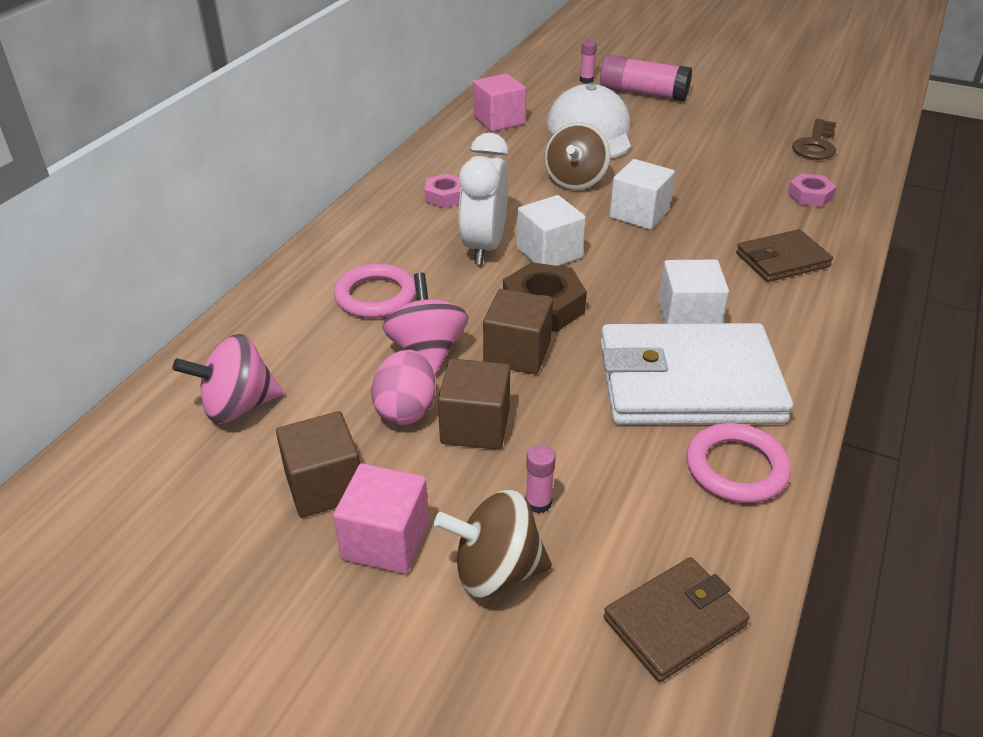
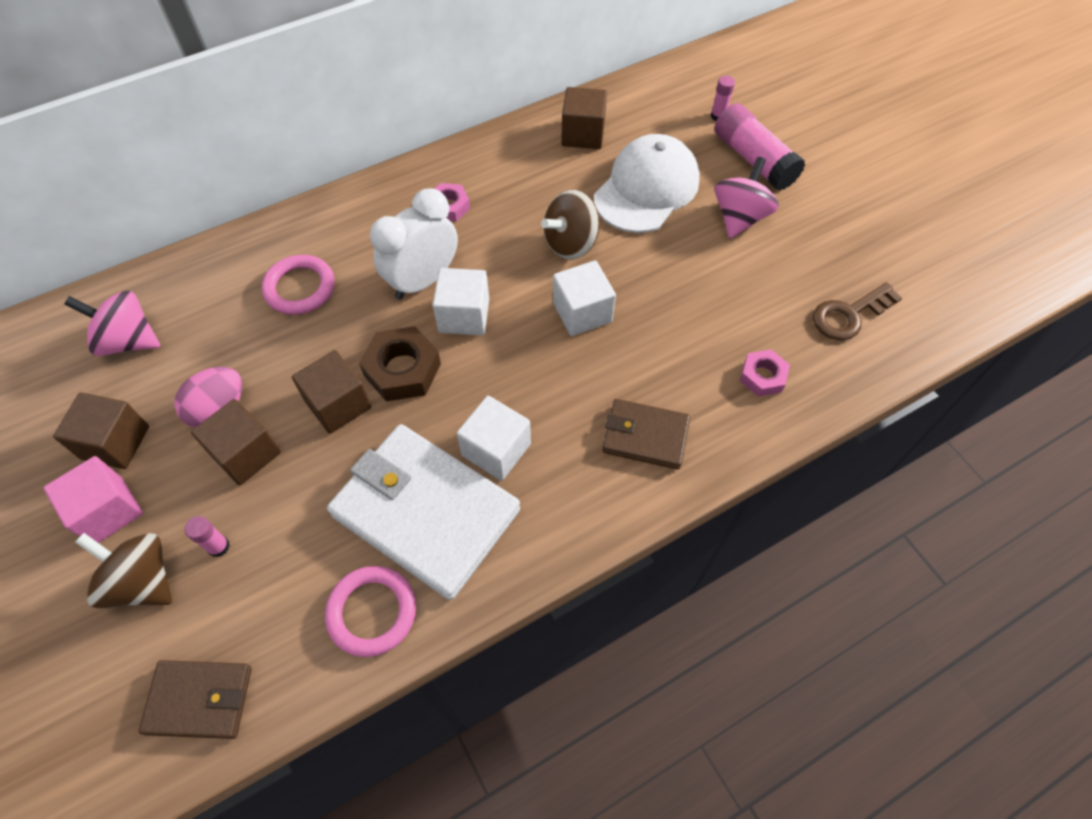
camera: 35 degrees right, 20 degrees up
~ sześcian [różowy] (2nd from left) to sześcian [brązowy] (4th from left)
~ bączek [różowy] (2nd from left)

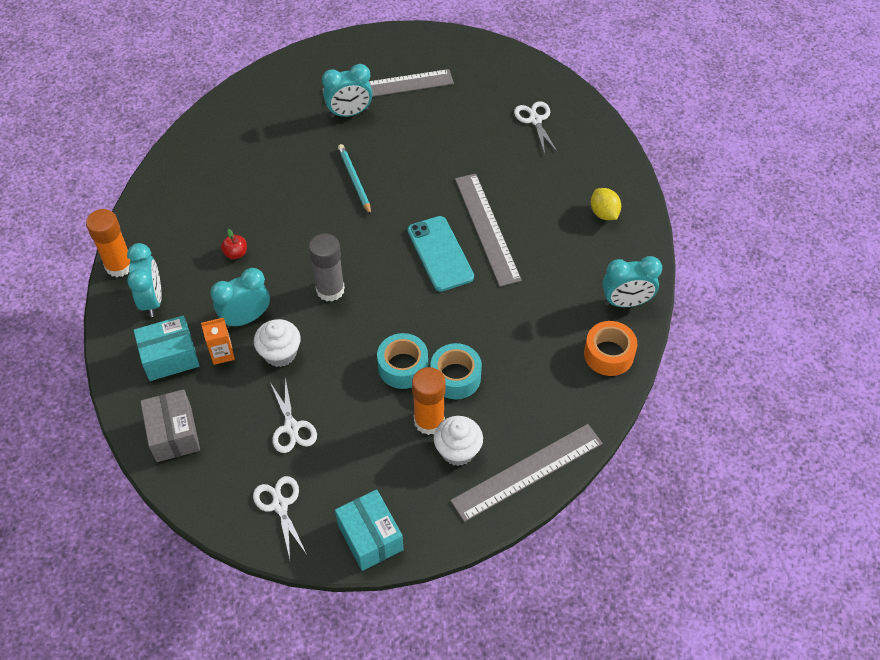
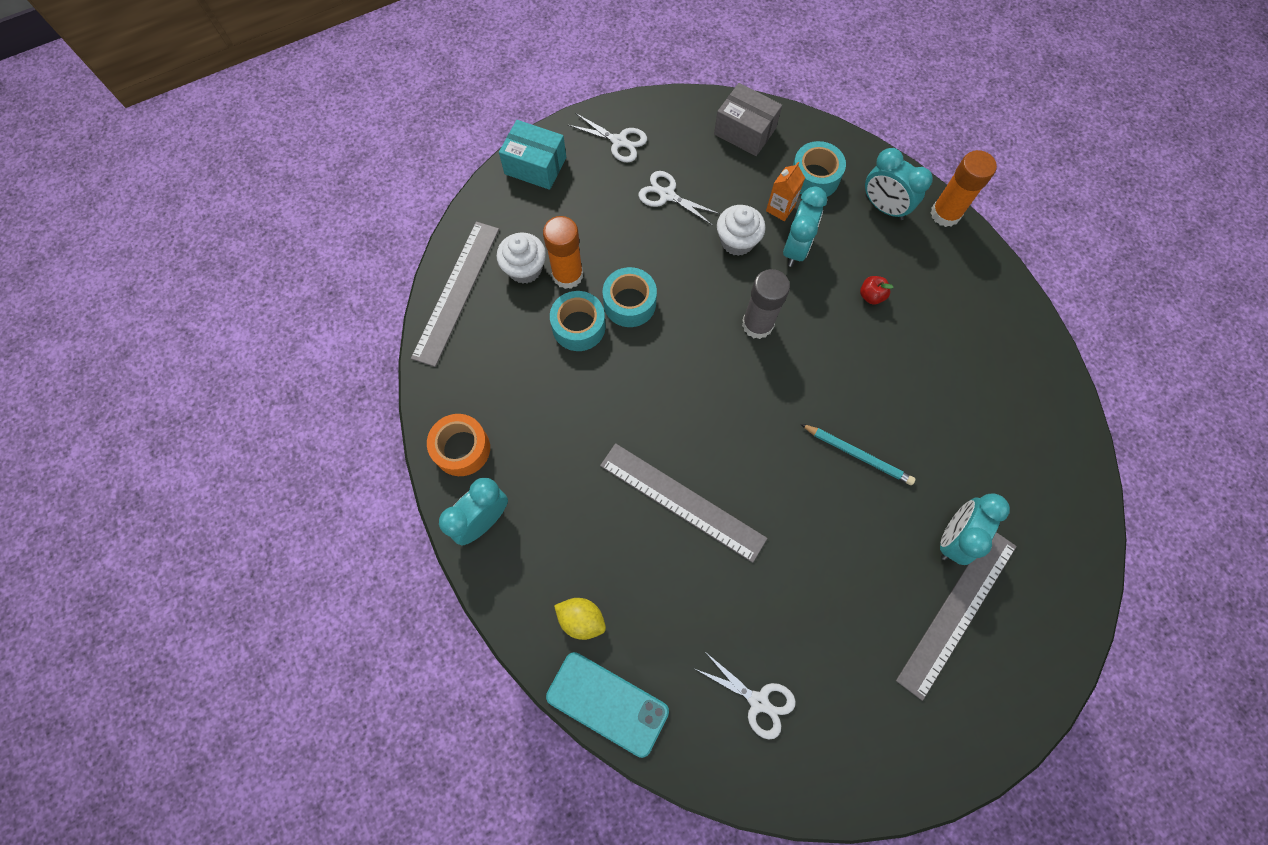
camera: 140 degrees right, 15 degrees up
~ telefon [turkusowy]
~ pudełko [turkusowy] (1st from left) to taśma klejąca [turkusowy] (3rd from left)

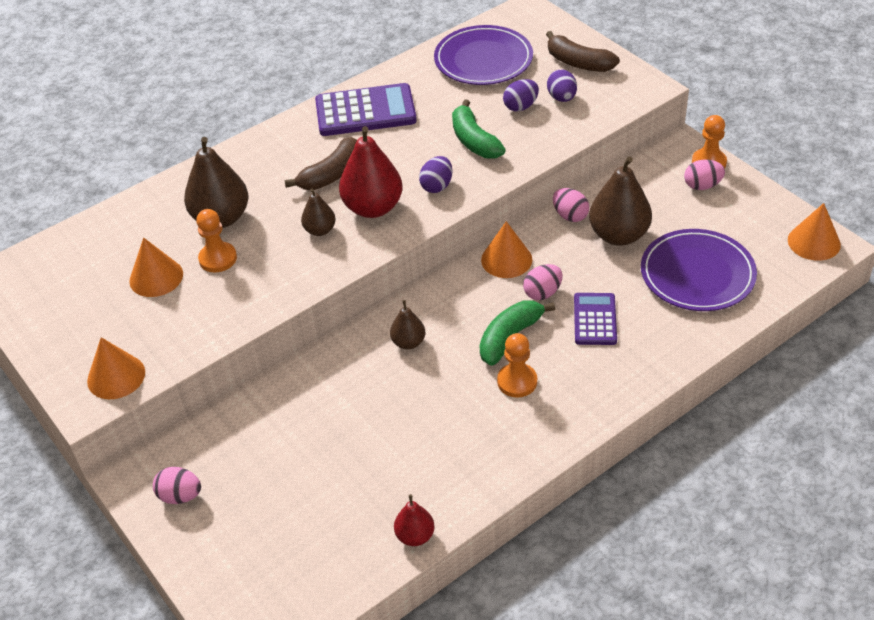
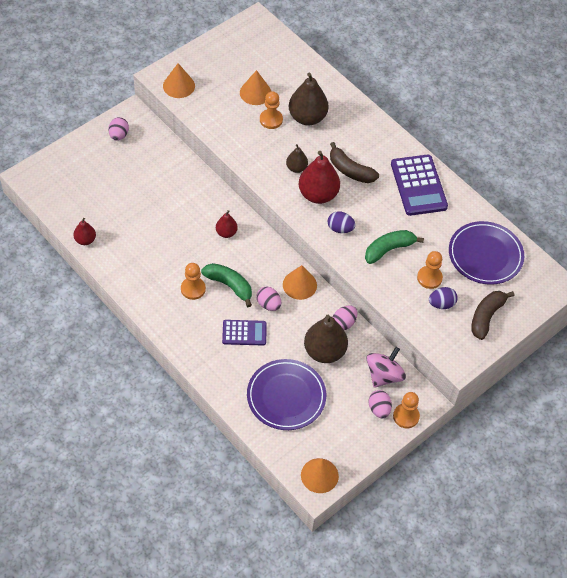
camera: 80 degrees right, 10 degrees up
~ jajko [fioletowy] (2nd from left) to pionek [pomarańczowy] (4th from left)
~ gruszka [brązowy] (3rd from left) to gruszka [czerwony] (2nd from left)
+ bączek [różowy]

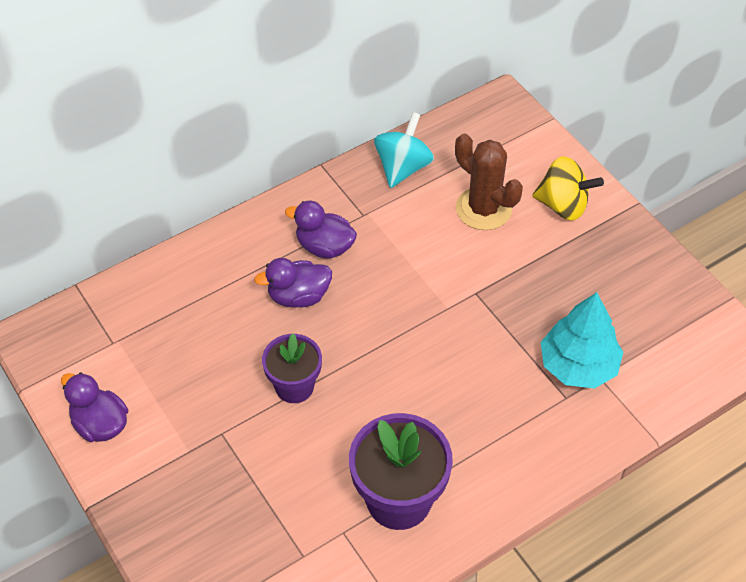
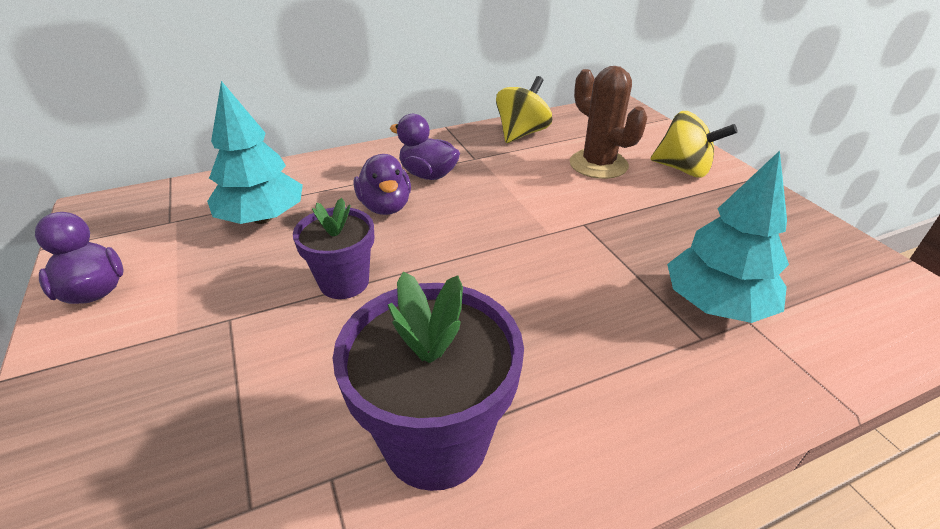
camera: 10 degrees right, 15 degrees down
~ bączek [turkusowy] to bączek [żółty] (1st from left)
~ kaczka [fioletowy] (2nd from left) 105 degrees counterclockwise
+ drzewko [turkusowy] (1st from left)

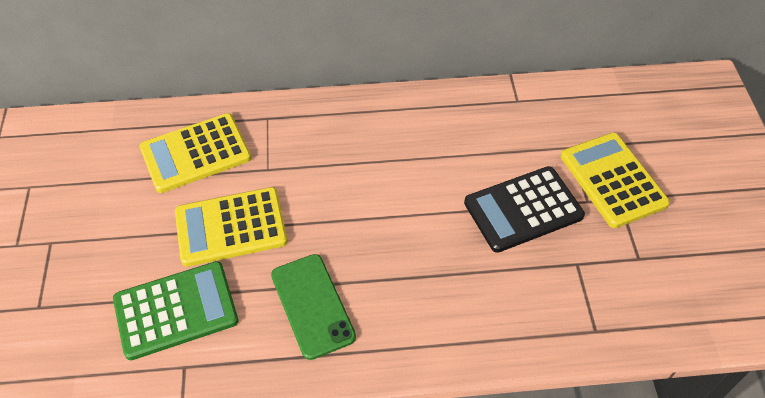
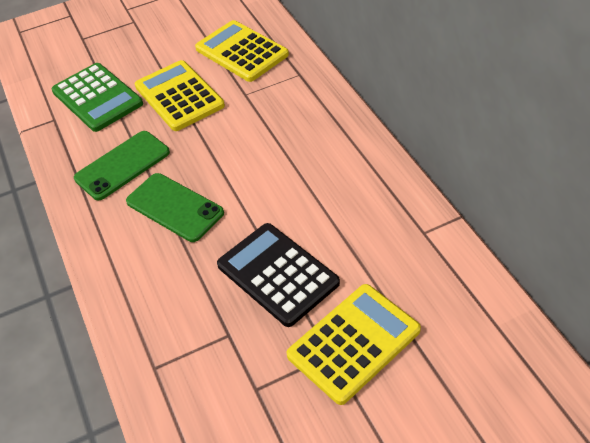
camera: 75 degrees right, 5 degrees down
+ telefon [zielony] (2nd from left)

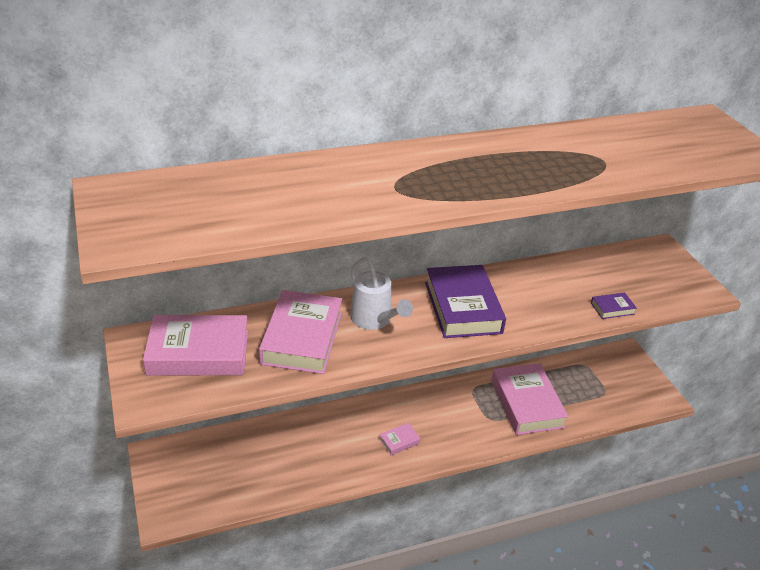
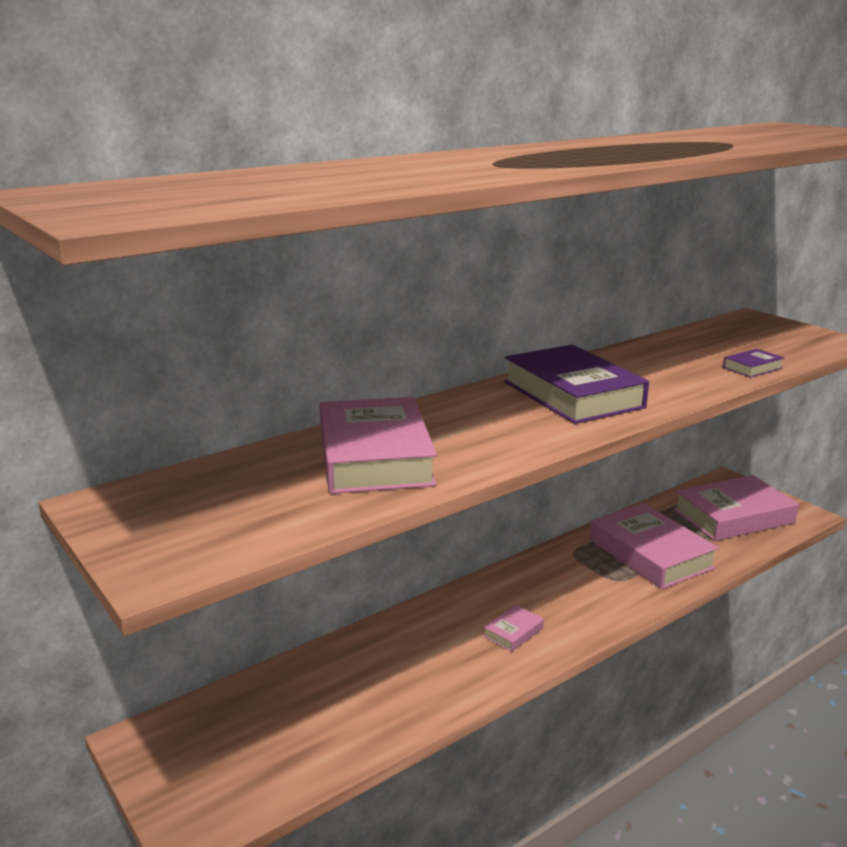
camera: 15 degrees left, 15 degrees down
- konewka [biały]
~ książka [różowy] (1st from left in the first image) to książka [różowy] (4th from left)

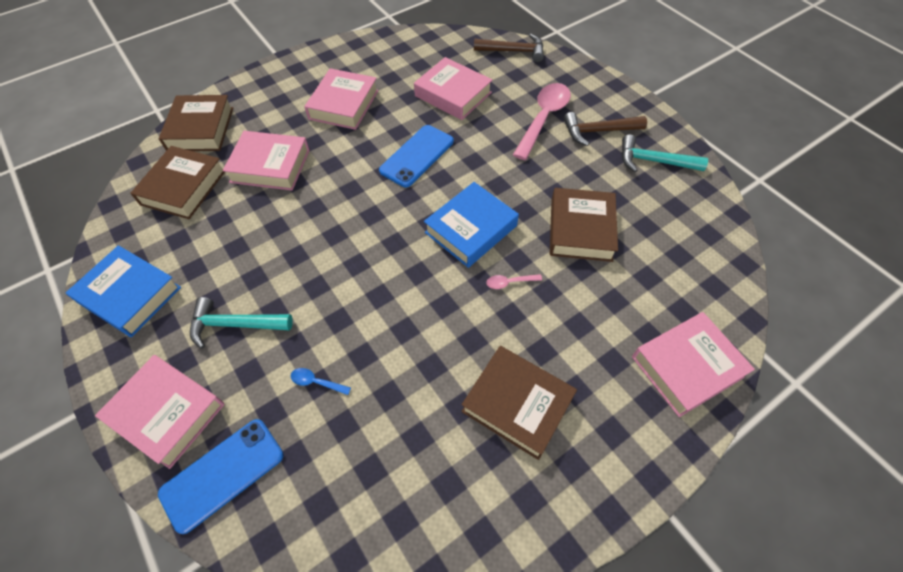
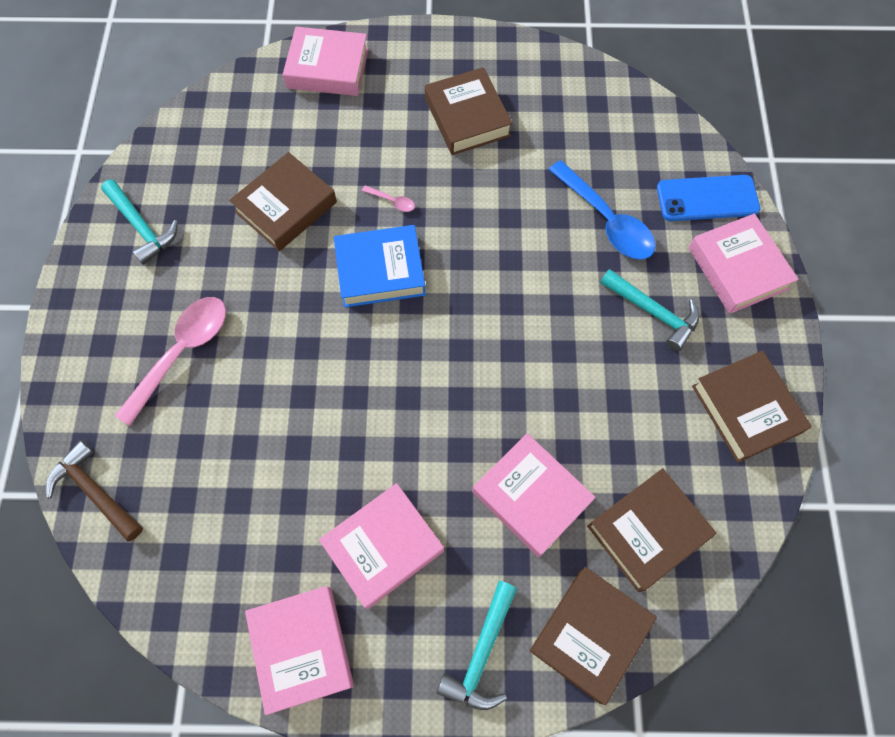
camera: 145 degrees left, 10 degrees up
~ książka [różowy] (4th from left in the first image) to książka [różowy] (1st from left)
~ łyżka [różowy] (2nd from left in the first image) 150 degrees clockwise
- młotek [brązowy] (2nd from left)
- telefon [niebieski] (2nd from left)
~ książka [niebieski] (1st from left) to książka [brązowy] (5th from left)
~ łyżka [niebieski] x2.40
+ młotek [turkusowy] (2nd from left)

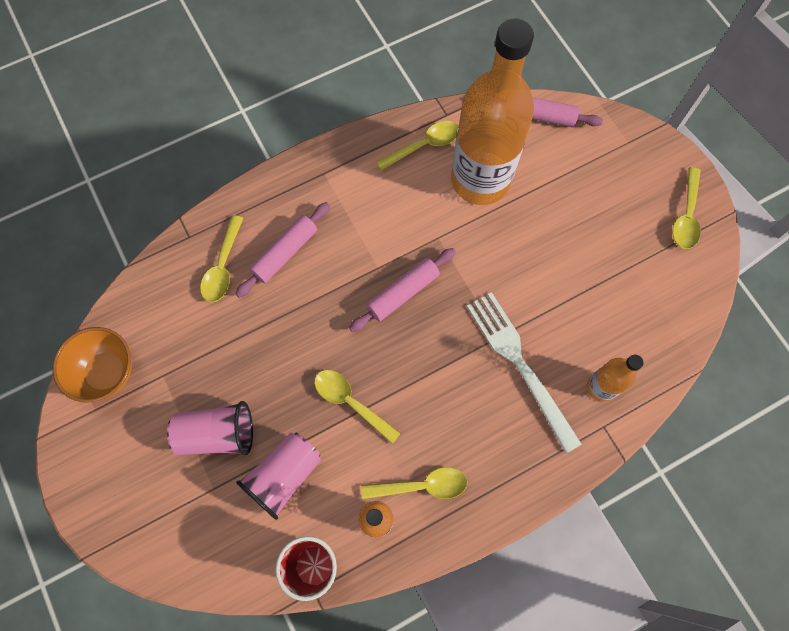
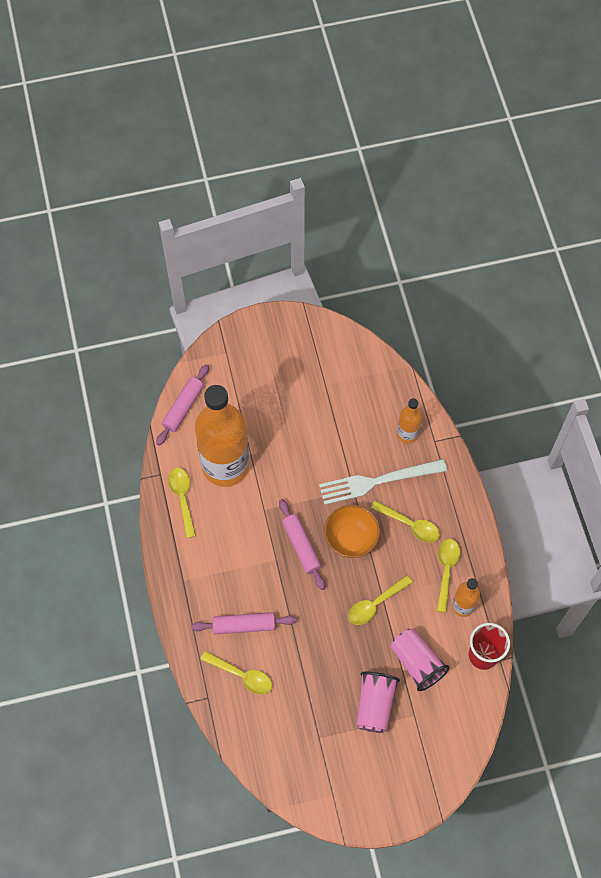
camera: 75 degrees left, 5 degrees down
~ łyżka [żółty] (5th from left in the first image) to łyżka [żółty] (4th from left)
~ wałek do ciasta [różowy] (1st from left in the first image) 60 degrees counterclockwise
~ miska [pomarańczowy]

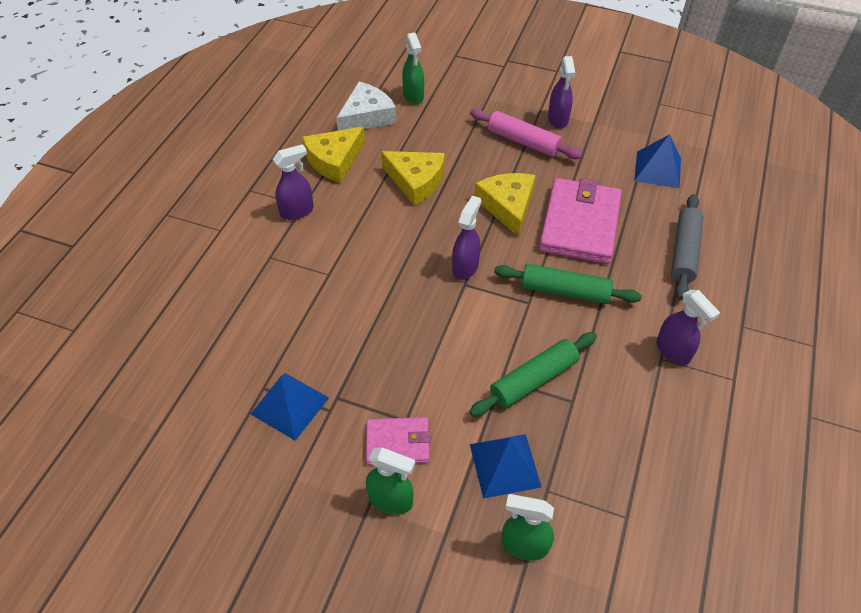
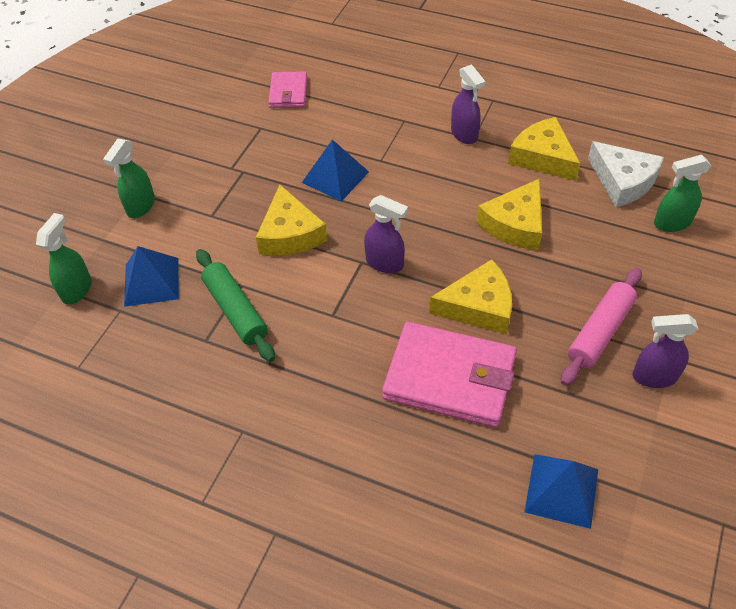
camera: 95 degrees right, 0 degrees up
- wałek do ciasta [szary]
- wałek do ciasta [zielony] (2nd from left)
- spryskiwacz [fioletowy] (4th from left)
~ piramida [niebieski] (1st from left in the first image) to piramida [niebieski] (2nd from left)
~ portfel [różowy] (1st from left)
+ ser [żółty] (1st from left)

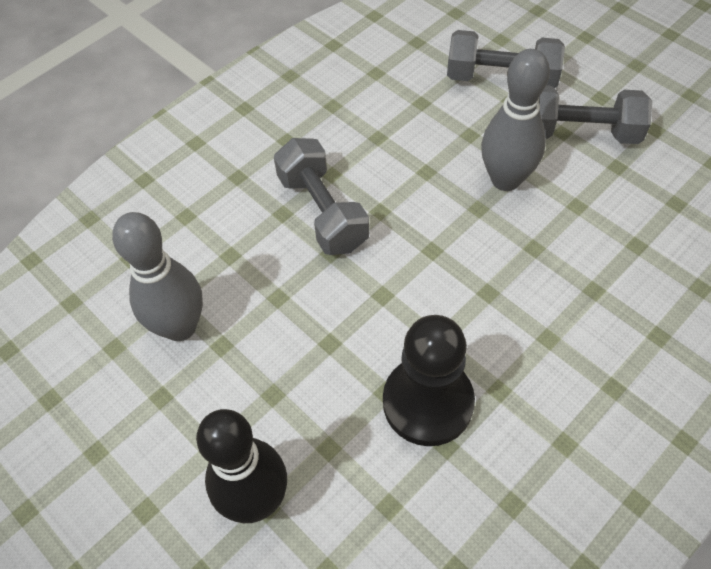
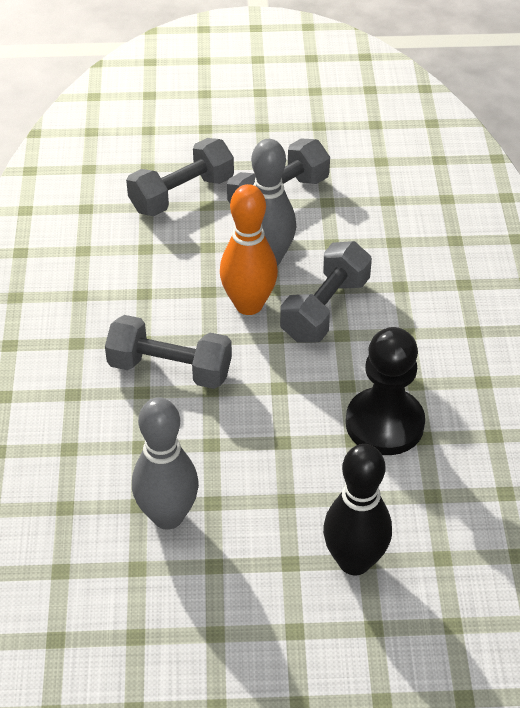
camera: 50 degrees left, 10 degrees down
+ kręgiel [pomarańczowy]
+ hantel [szary] (4th from left)

